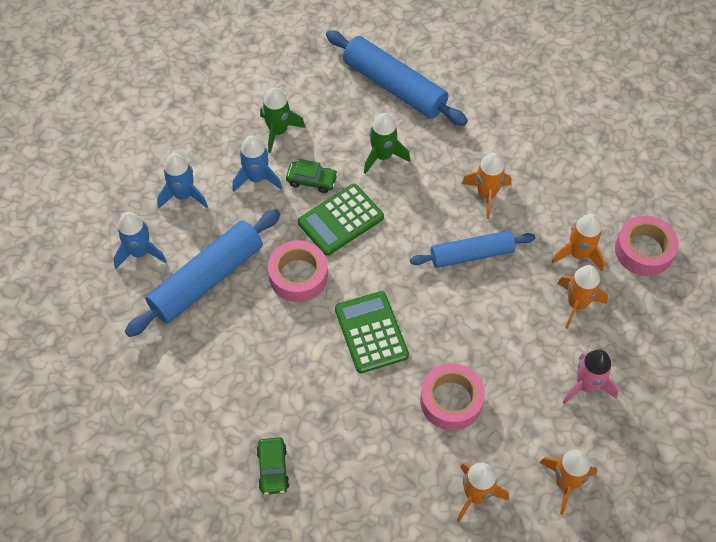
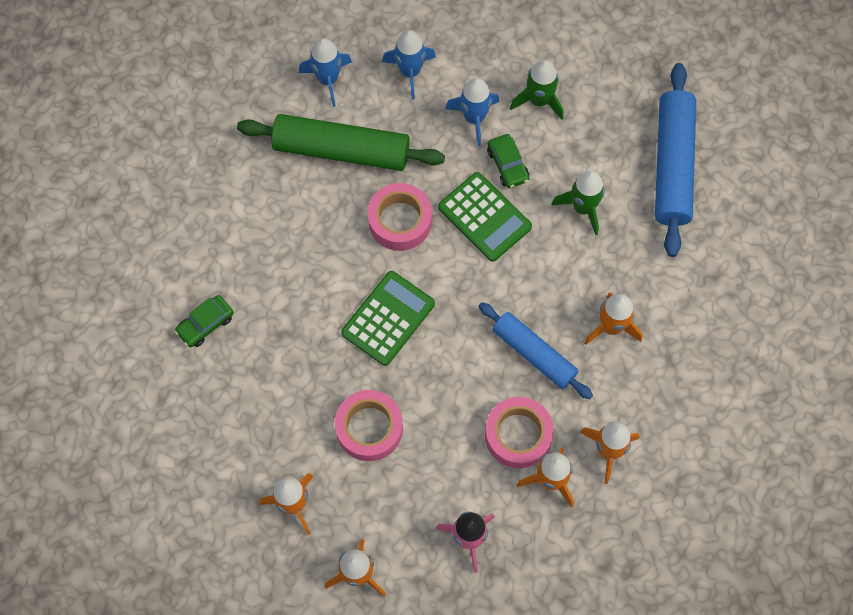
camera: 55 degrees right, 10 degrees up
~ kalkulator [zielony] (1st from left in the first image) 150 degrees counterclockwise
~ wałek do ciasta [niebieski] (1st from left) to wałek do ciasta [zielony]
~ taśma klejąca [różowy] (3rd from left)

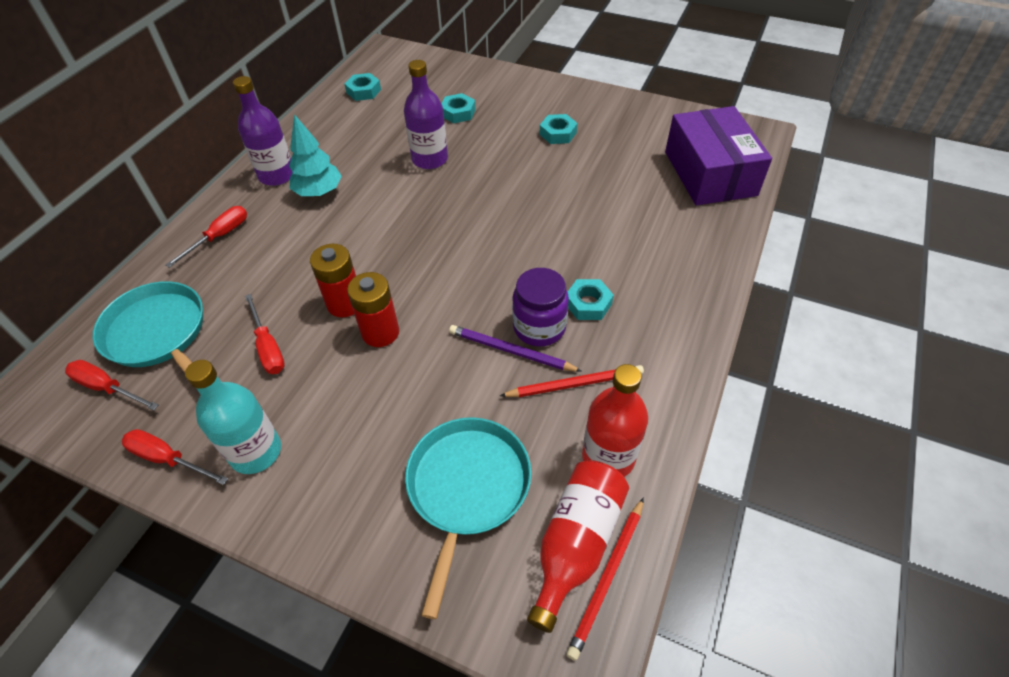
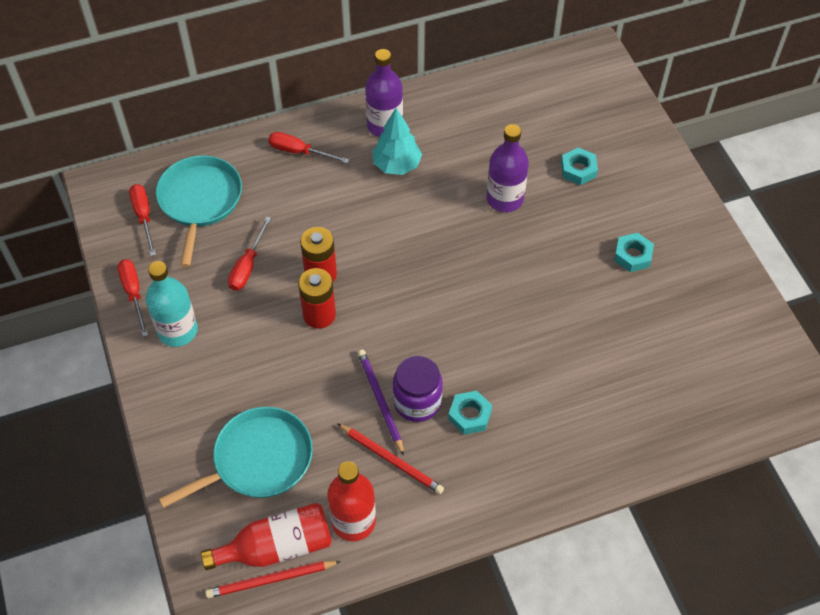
camera: 45 degrees right, 5 degrees up
- nakrętka [turkusowy] (1st from left)
- pudełko [fioletowy]
~ śrubokręt [czerwony] (3rd from left in the first image) 150 degrees counterclockwise

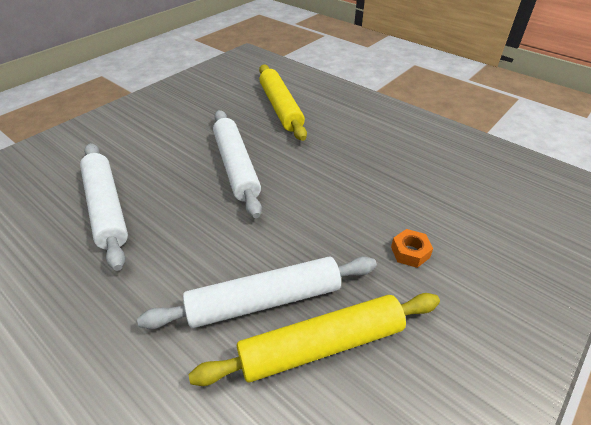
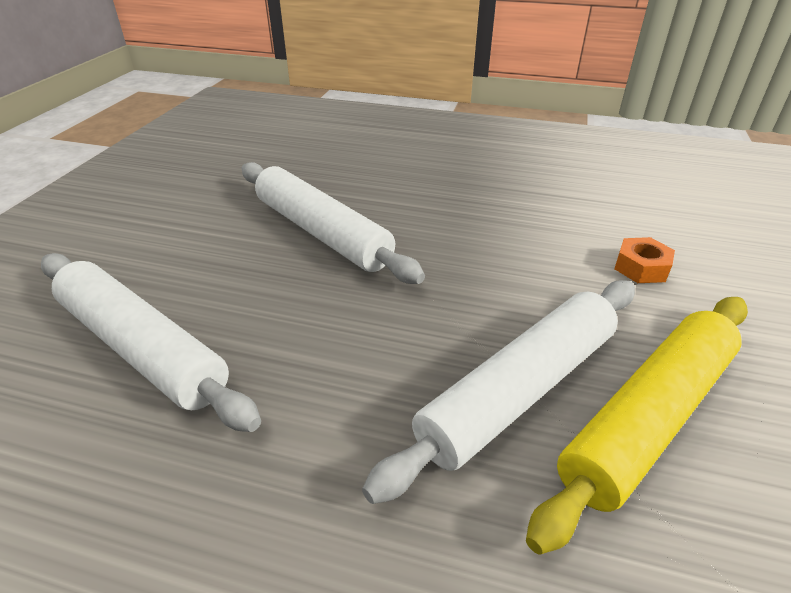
camera: 25 degrees left, 5 degrees down
- wałek do ciasta [żółty] (1st from left)

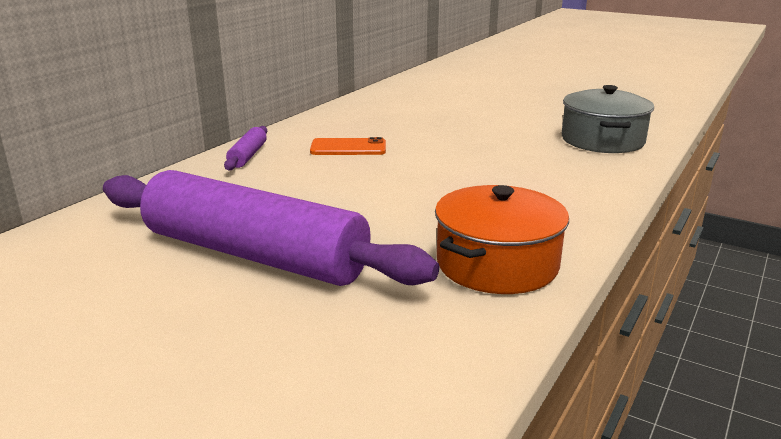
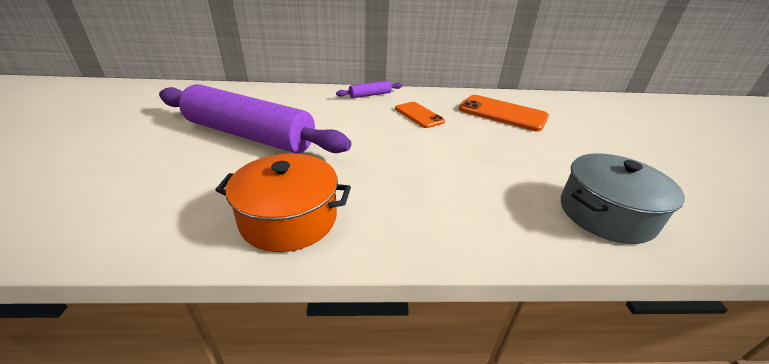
camera: 55 degrees right, 10 degrees up
~ wałek do ciasta [fioletowy] (2nd from left in the first image) 60 degrees counterclockwise
+ telefon [pomarańczowy] (2nd from left)

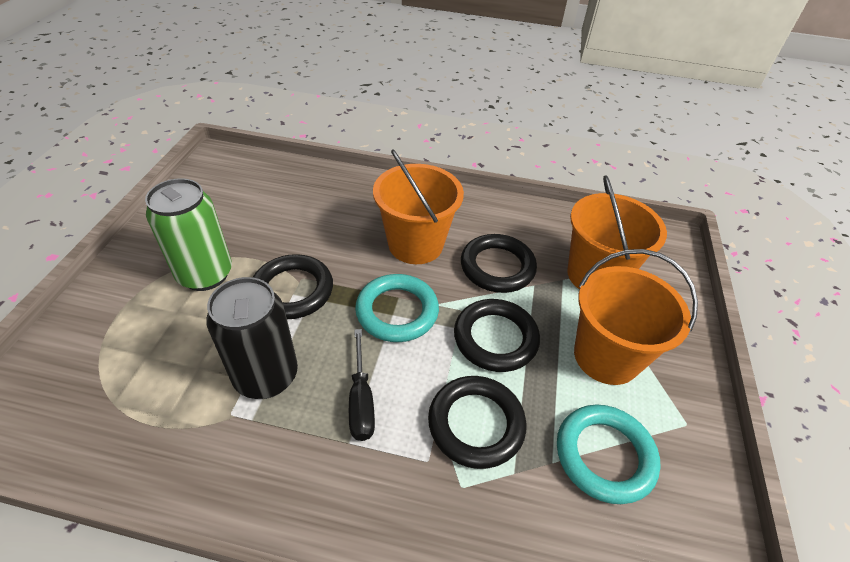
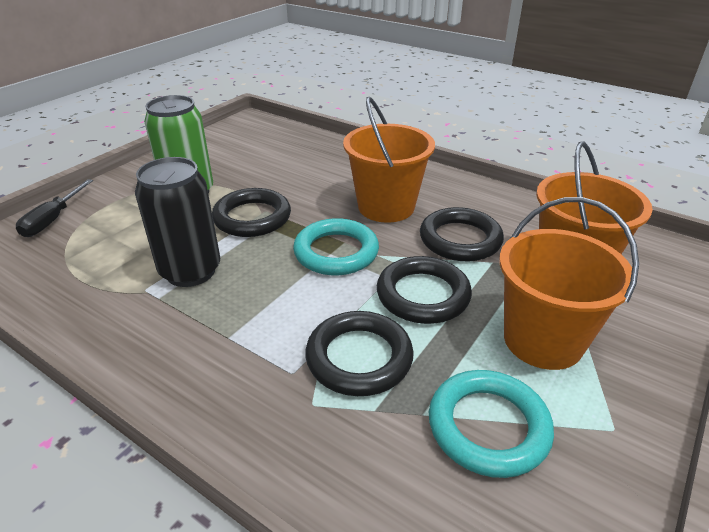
camera: 25 degrees right, 10 degrees down
~ śrubokręt [czarny]

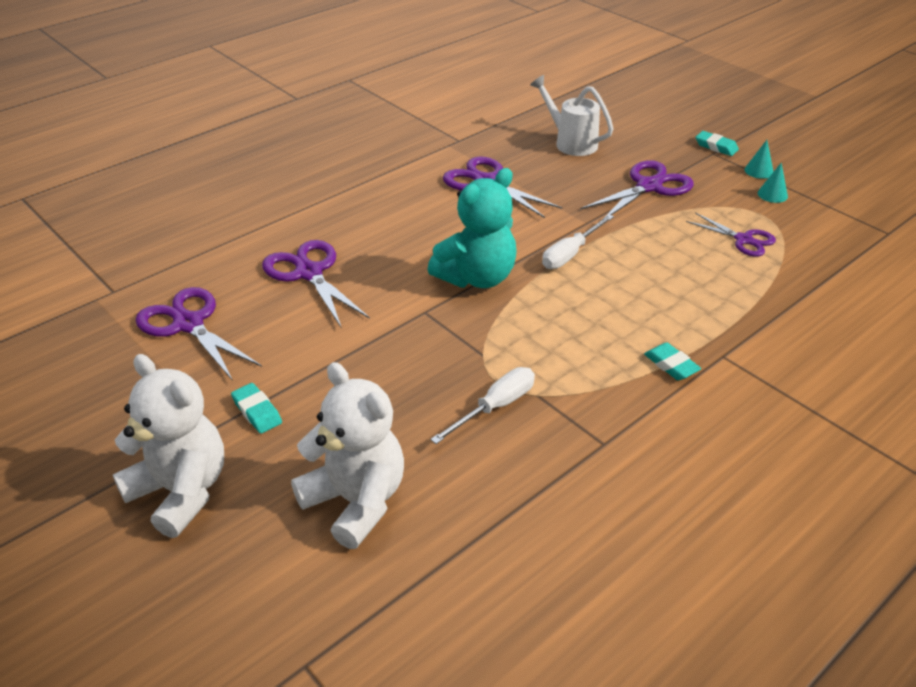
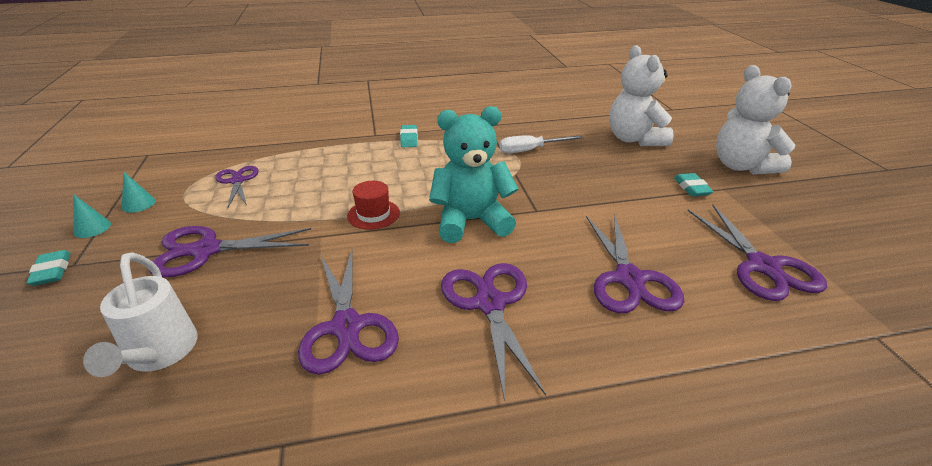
camera: 150 degrees left, 5 degrees down
~ śrubokręt [biały] (2nd from left) to kapelusz [czerwony]
+ nożyczki [fioletowy] (4th from left)

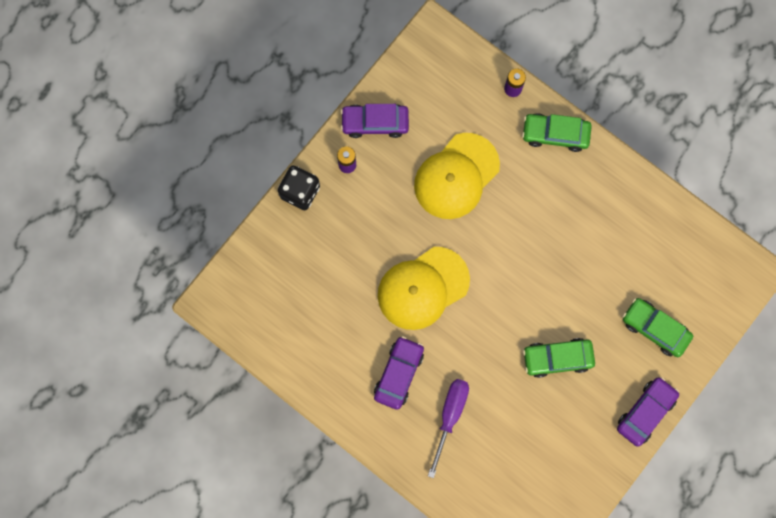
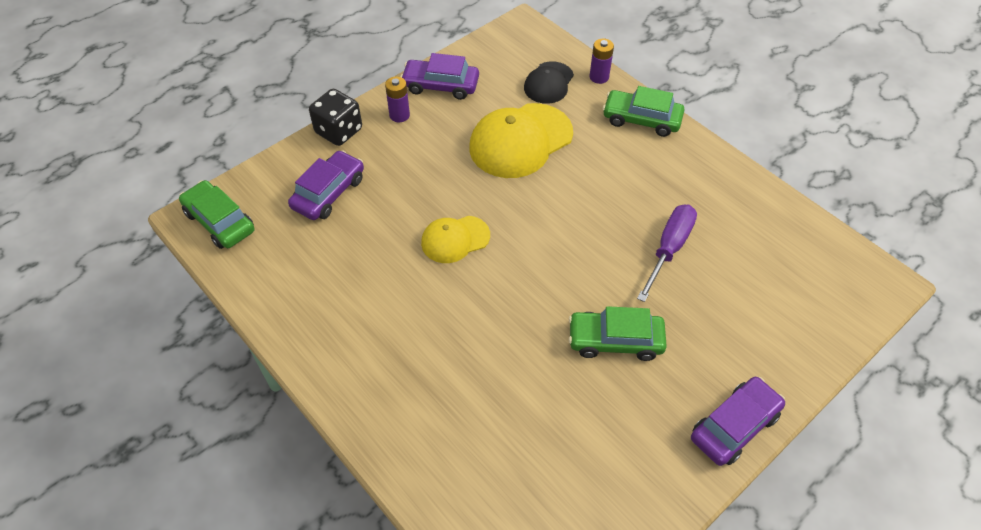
camera: 10 degrees right, 25 degrees down
~ czapka [żółty] (1st from left) x0.58
~ samochód [zielony] (3rd from left in the first image) to samochód [zielony] (1st from left)
~ samochód [fioletowy] (2nd from left in the first image) to samochód [fioletowy] (1st from left)
~ śrubokręt [fioletowy]
+ czapka [czarny]

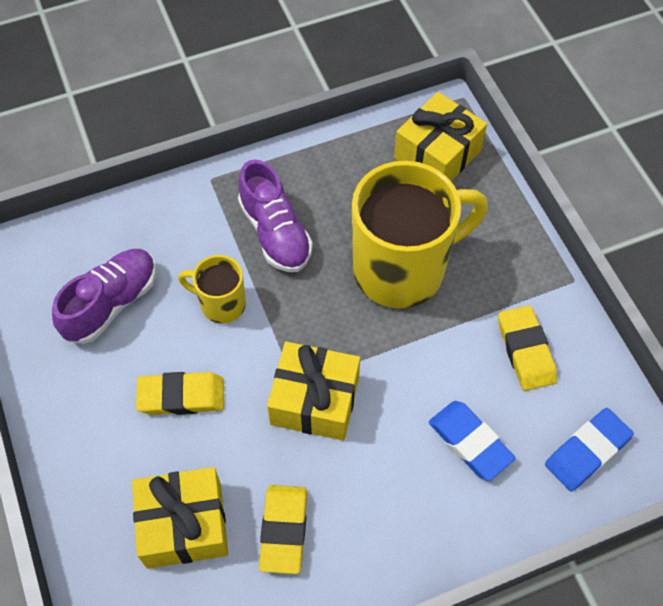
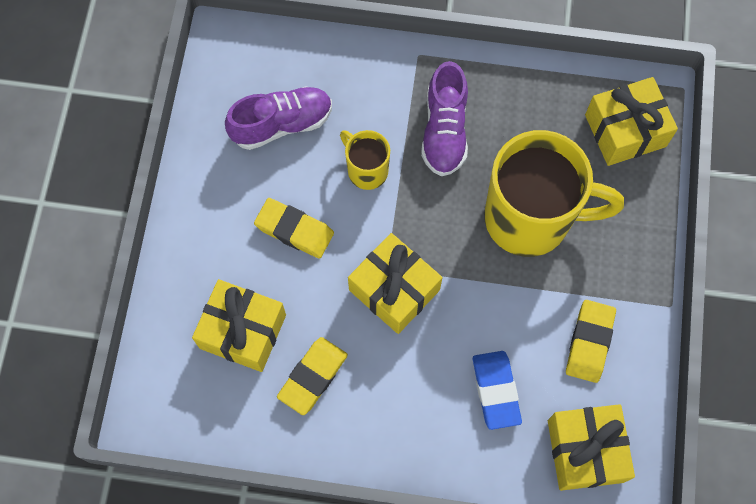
camera: 30 degrees right, 10 degrees up
~ gumka do mazania [niebieski] (2nd from left) to prezent [żółty] (3rd from left)

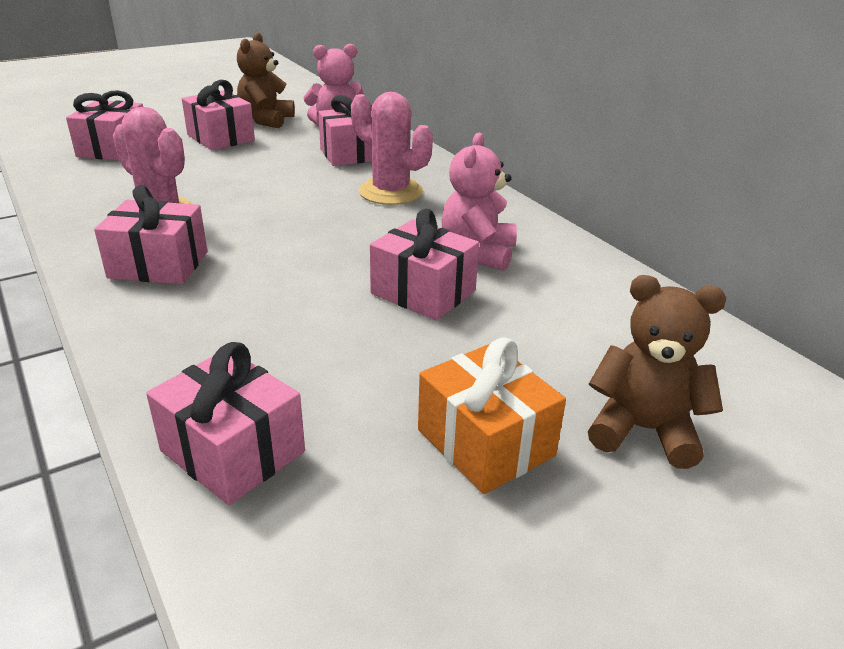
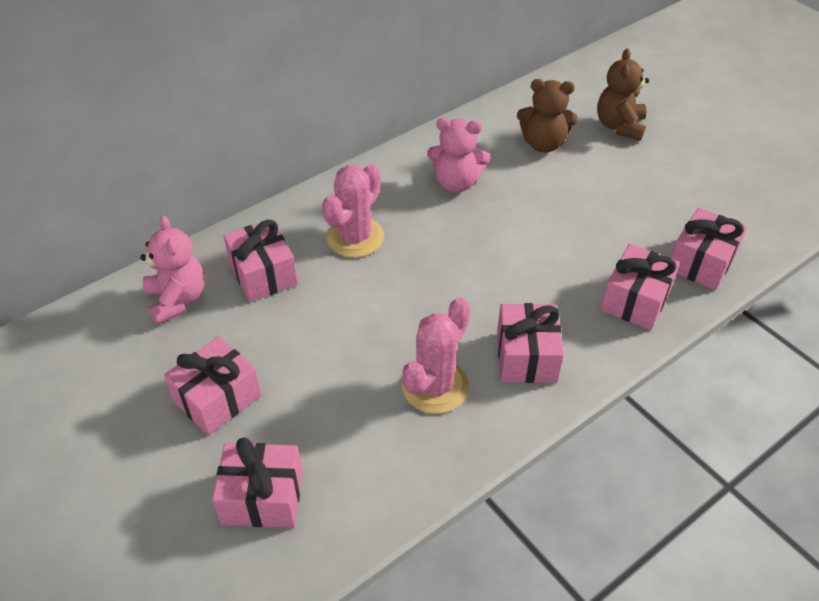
camera: 95 degrees left, 15 degrees up
~ miś [brązowy] (1st from left)
~ prezent [różowy] (6th from left in the first image) to prezent [różowy] (5th from left)
- prezent [pomarańczowy]

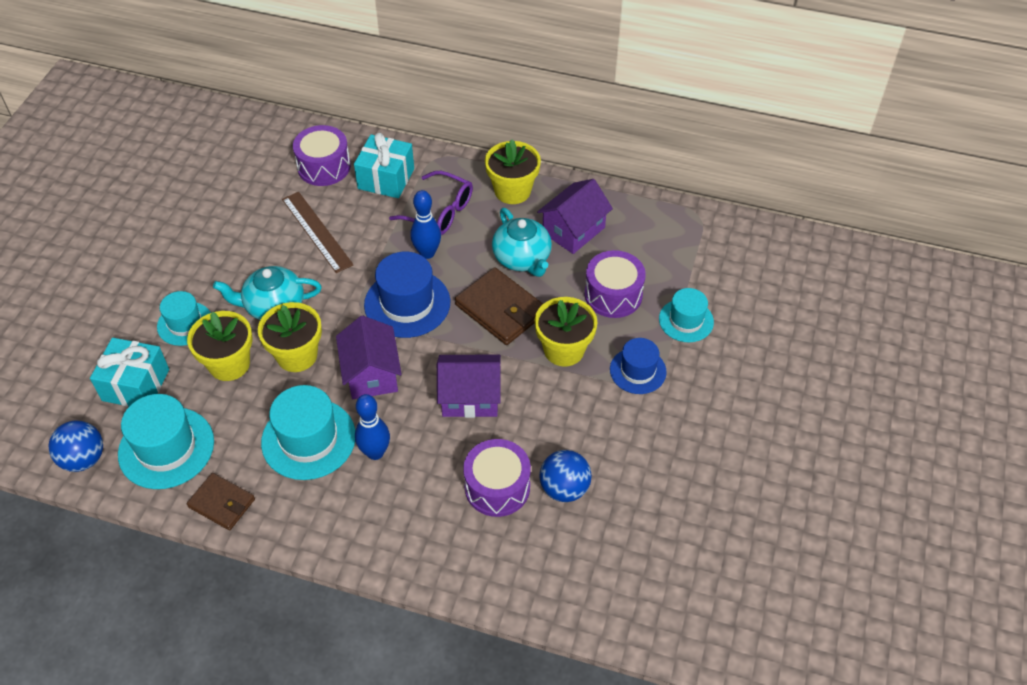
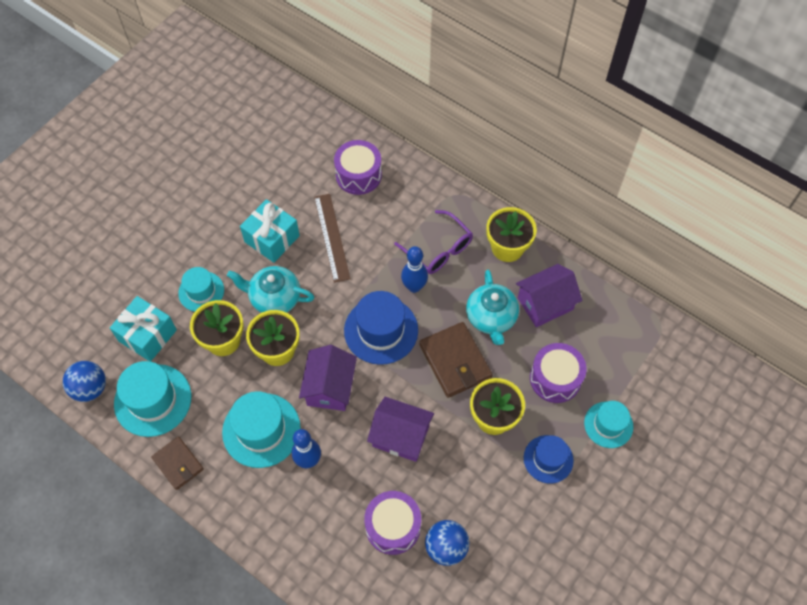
camera: 20 degrees right, 10 degrees up
~ prezent [turkusowy] (2nd from left)

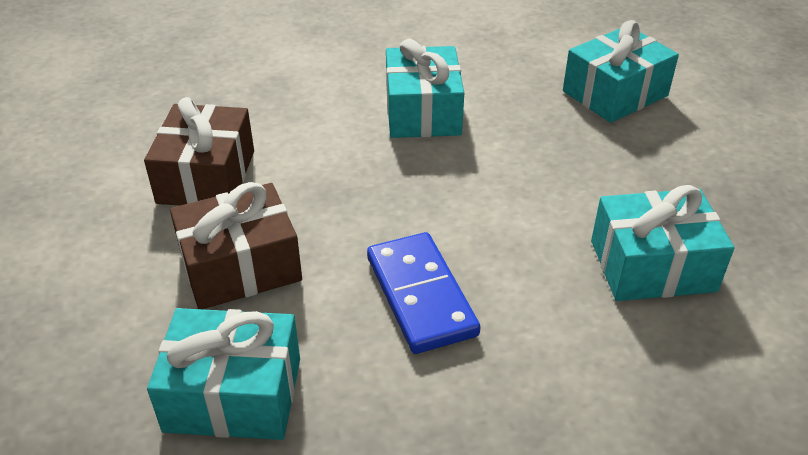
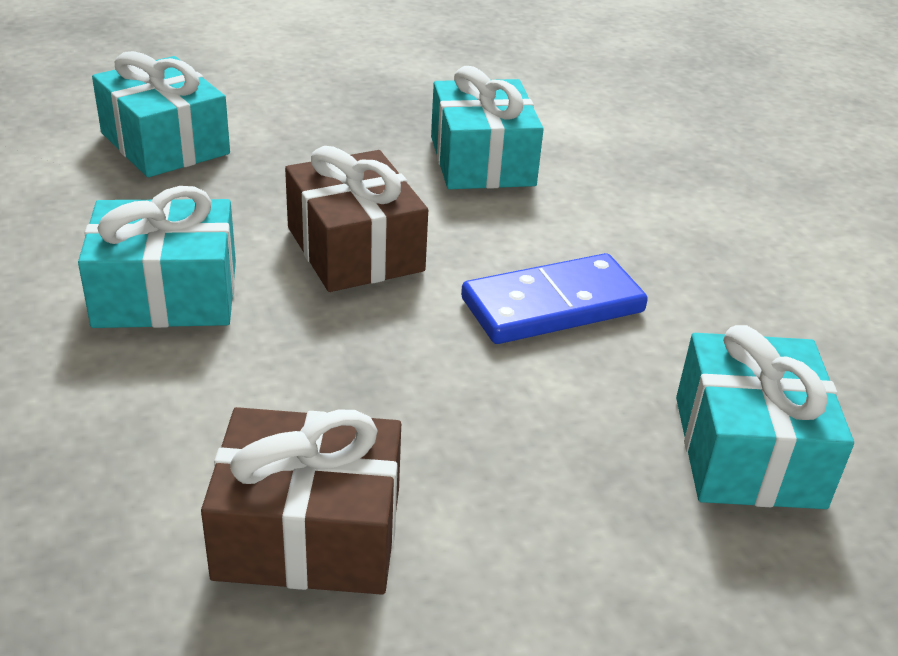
camera: 95 degrees left, 5 degrees down
~ prezent [brązowy] (2nd from left)

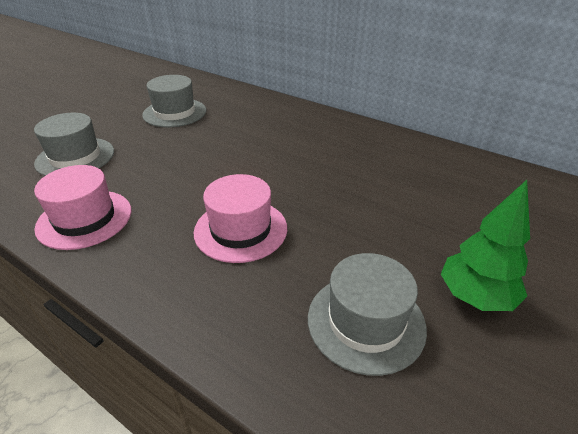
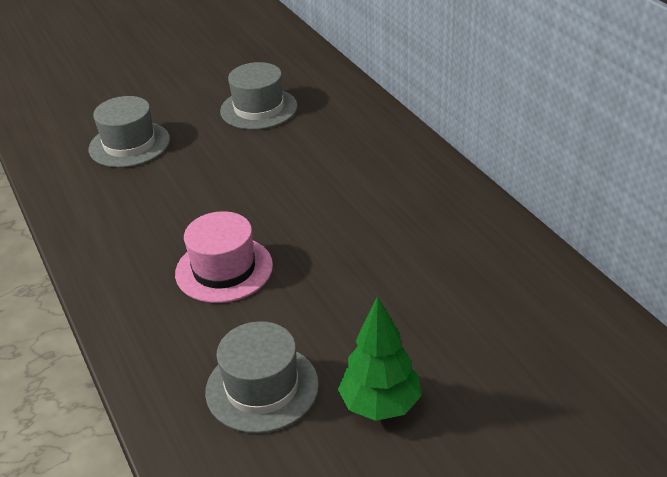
camera: 30 degrees right, 0 degrees up
- kapelusz [różowy] (1st from left)

